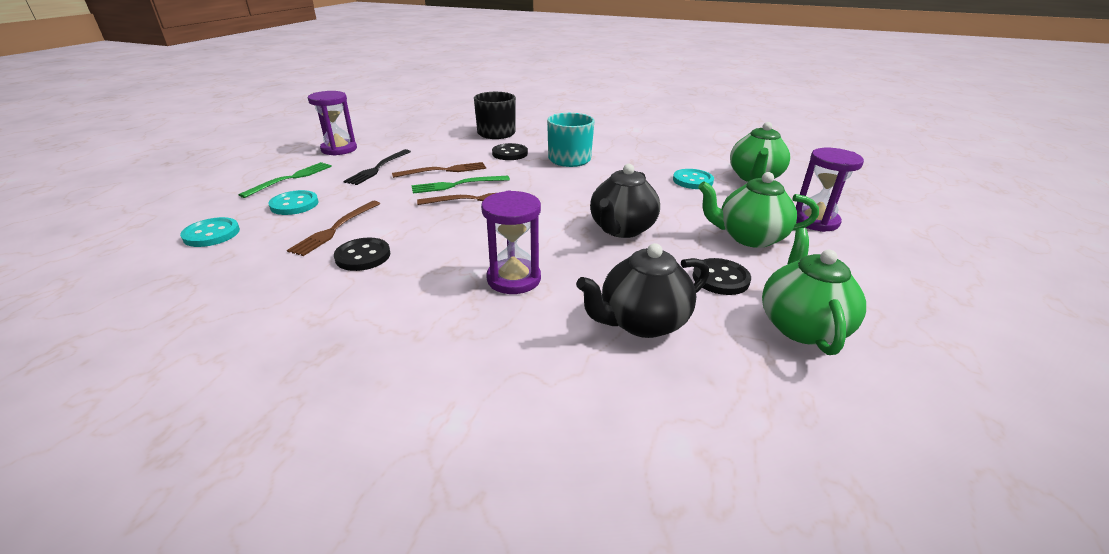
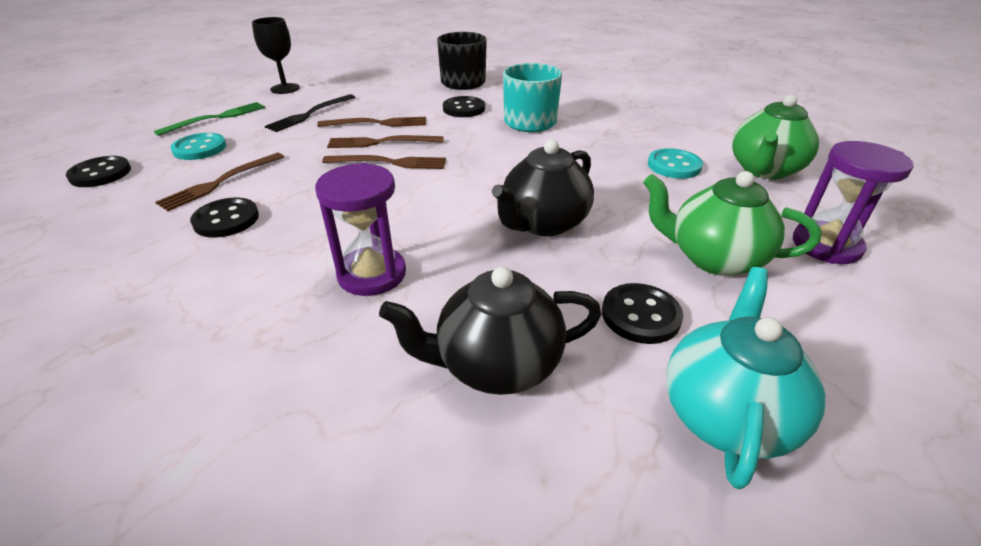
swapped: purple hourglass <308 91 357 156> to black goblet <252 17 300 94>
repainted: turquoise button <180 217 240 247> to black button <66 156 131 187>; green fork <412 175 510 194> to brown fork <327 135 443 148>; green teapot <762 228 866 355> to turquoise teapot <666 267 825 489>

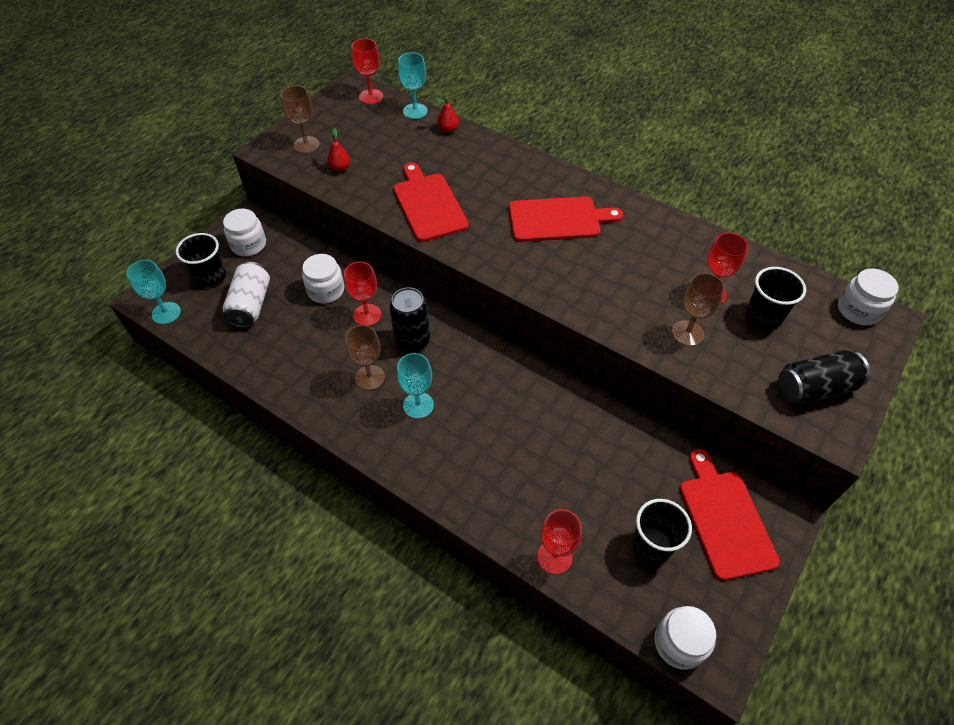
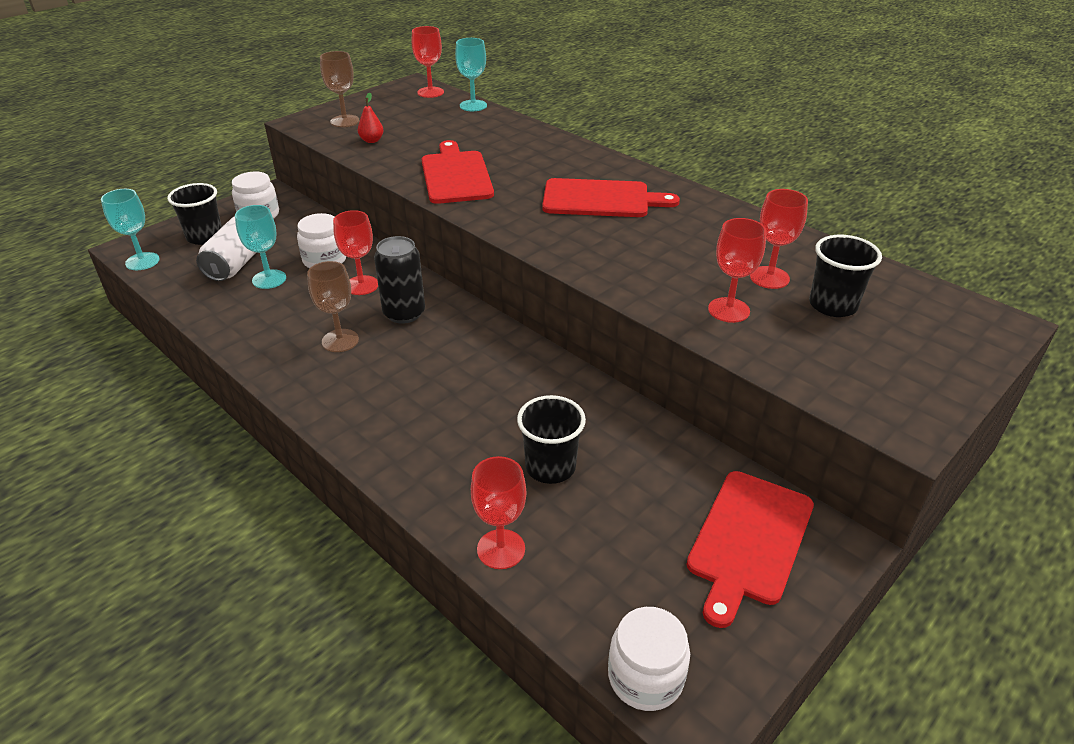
gone: red pear <435 97 459 133>; black can <778 350 870 405>; white jar <838 268 899 326>
shifted: turquoise goblet <397 353 434 419> to <235 205 286 289>; black cup <633 499 692 564> to <517 395 586 484>
repainted: brown goblet <672 273 725 346> to red goblet <708 218 766 323>
rotated: red cutting board <680 449 780 581> = <686 471 814 628> 150 degrees counterclockwise

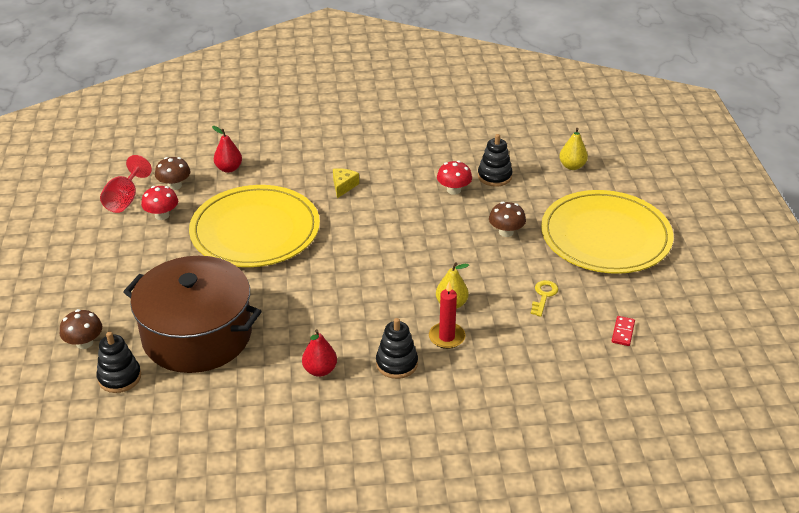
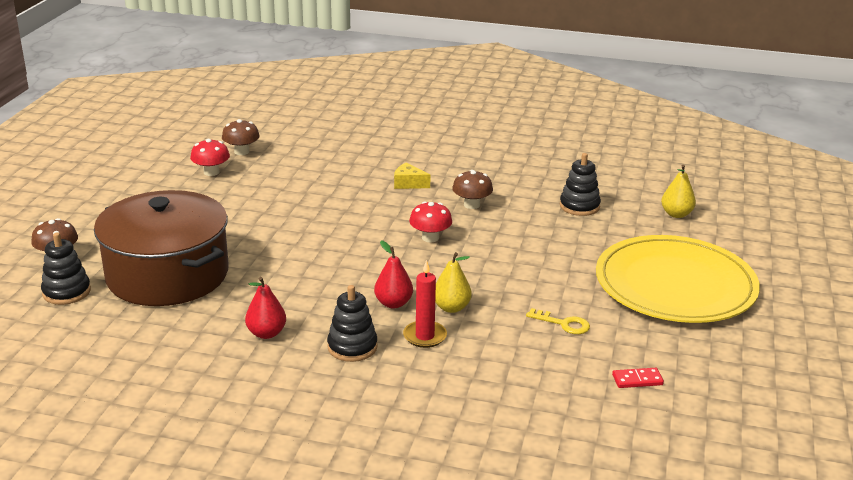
gone: red goblet <100 155 152 213>; yellow plate <189 185 320 267>
shifted: red pear <212 126 242 173> to <374 241 413 309>; red mushroom <437 161 472 195> to <409 201 452 242>; brown mushroom <489 202 526 237> to <452 170 493 209>
rotated: yellow cheese <333 168 359 198> = <394 163 431 189> 105 degrees counterclockwise; yellow key <531 280 558 317> = <526 308 590 334> 75 degrees clockwise; red domino <612 316 635 346> = <612 368 664 388> 45 degrees clockwise

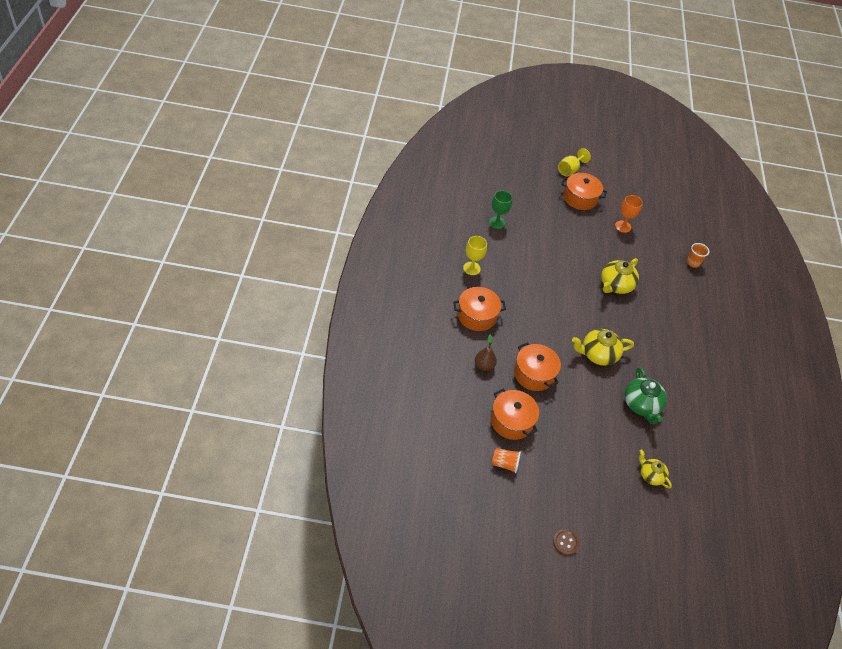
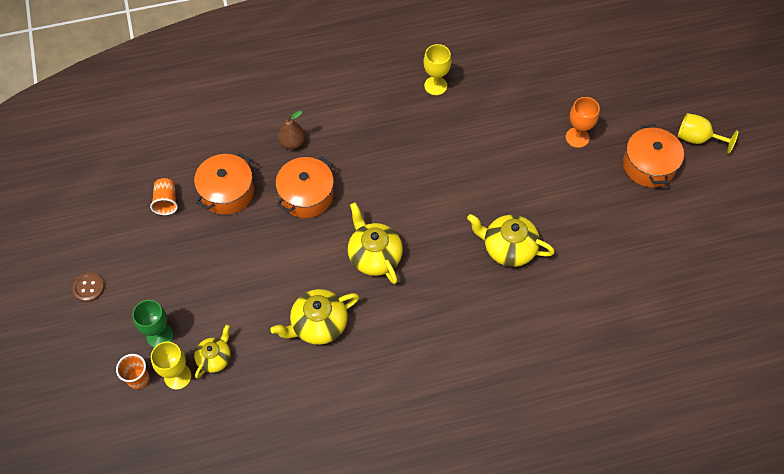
gone: orange pot <453 287 506 331>
new: yellow goblet <151 342 192 390>
shifted: orange cup <687 243 709 268> to <116 354 150 389>; green goblet <489 190 512 229> to <132 300 173 347>; orange goblet <615 195 643 233> to <566 97 600 148>
repainted: green teapot <625 367 667 424> to yellow teapot <270 289 359 345>

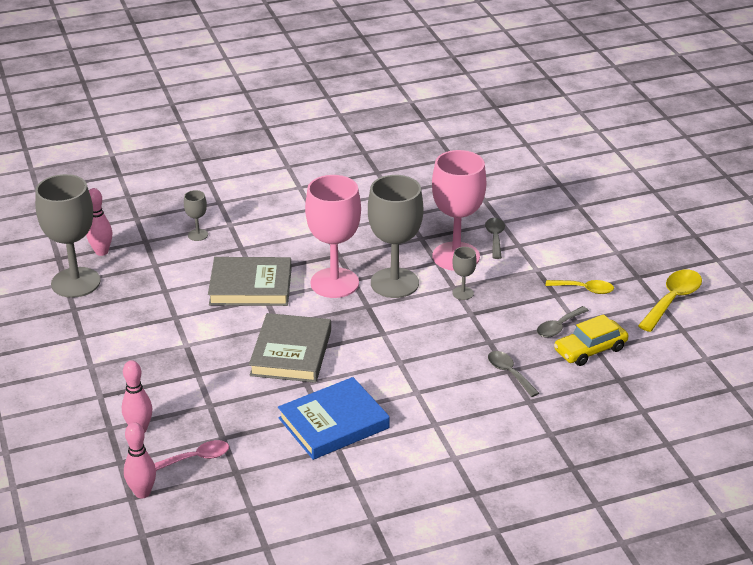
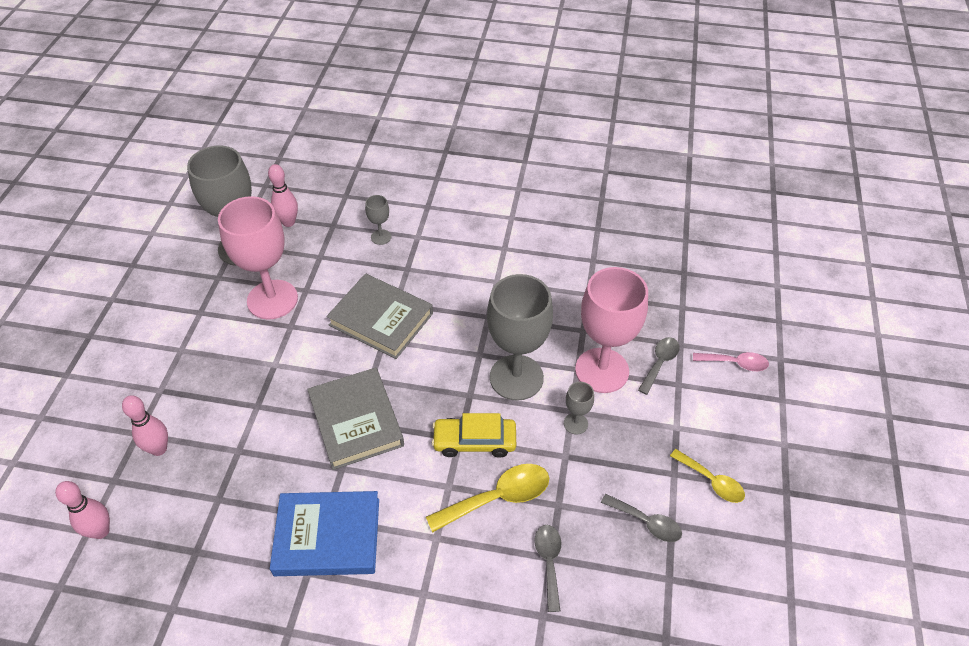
shifted: pink goblet <305 175 361 298> to <218 196 298 319>; yellow spoon <638 270 702 332> to <426 464 549 533>; yellow car <554 314 628 366> to <432 413 516 458>; pink spoon <154 440 229 471> to <693 352 769 371>
rotated: grey book <249 313 331 383> = <307 367 404 470> 60 degrees counterclockwise; grey spoon <537 306 589 338> = <601 494 682 542> 135 degrees counterclockwise

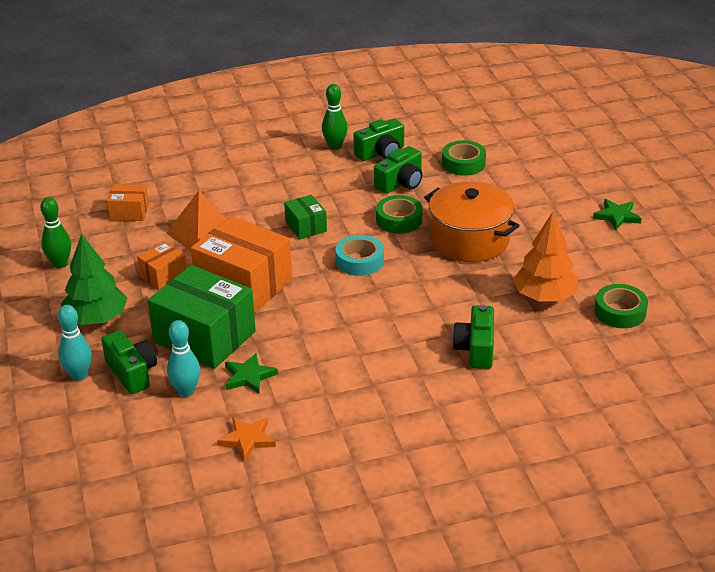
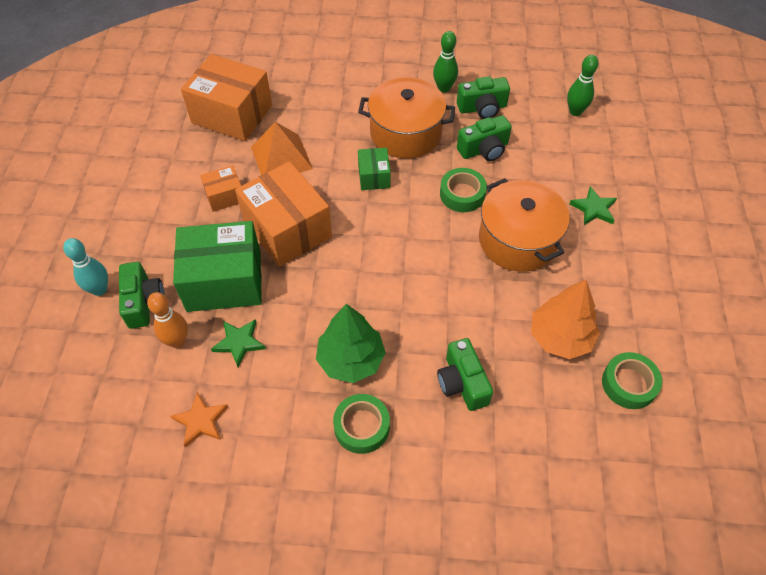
gone: turquoise tape <335 235 384 276>
new: orange pot <358 77 455 158>
shifted: green tree <61 234 127 325> to <316 304 386 383>; green tape <442 140 486 176> to <333 394 390 454>; green bowling pin <40 197 71 268> to <567 55 599 116>; green star <593 199 642 230> to <569 186 617 225>
repainted: turquoise bowling pin <167 320 200 397> to orange bowling pin <147 292 188 348>
rotated: green box <148 265 256 369> = <173 221 262 312> 60 degrees counterclockwise; green camera <452 305 494 369> = <437 338 493 411> 45 degrees counterclockwise
scaled: orange box <107 184 149 221> = <181 54 272 141> x2.02

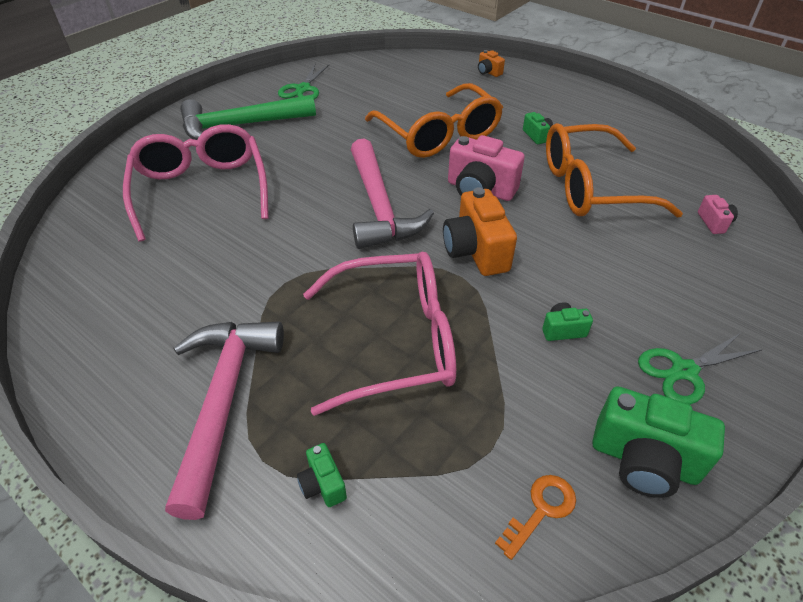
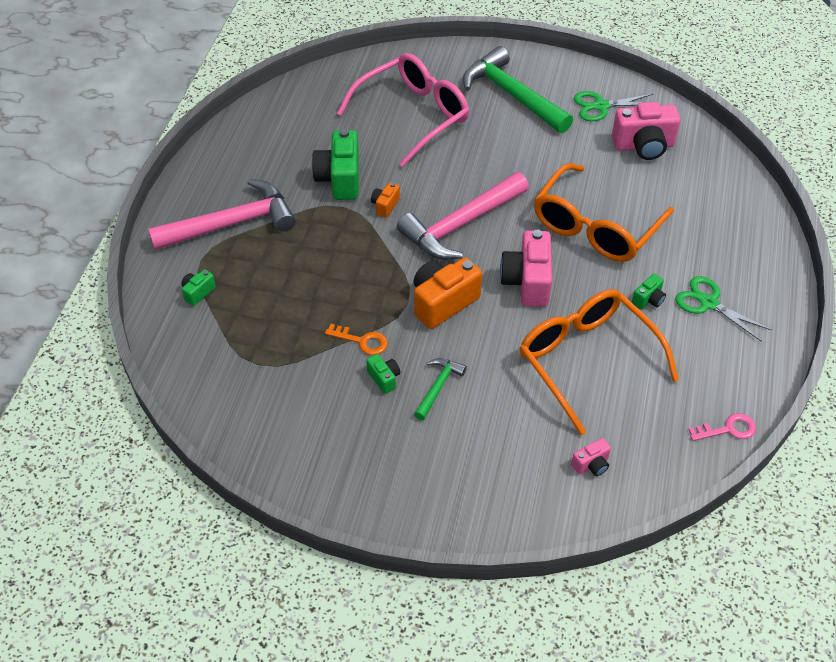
gone: pink glasses <303 252 456 416>
new: green hammer <414 358 467 420>; pink camera <612 102 680 160>; pink key <688 413 756 441>
shifted: green camera <592 386 725 498> to <312 129 359 200>; orange key <495 475 576 560> to <325 324 388 355>; orange camera <478 50 505 77> to <371 182 400 218>; green scissors <638 332 763 405> to <675 276 771 342>

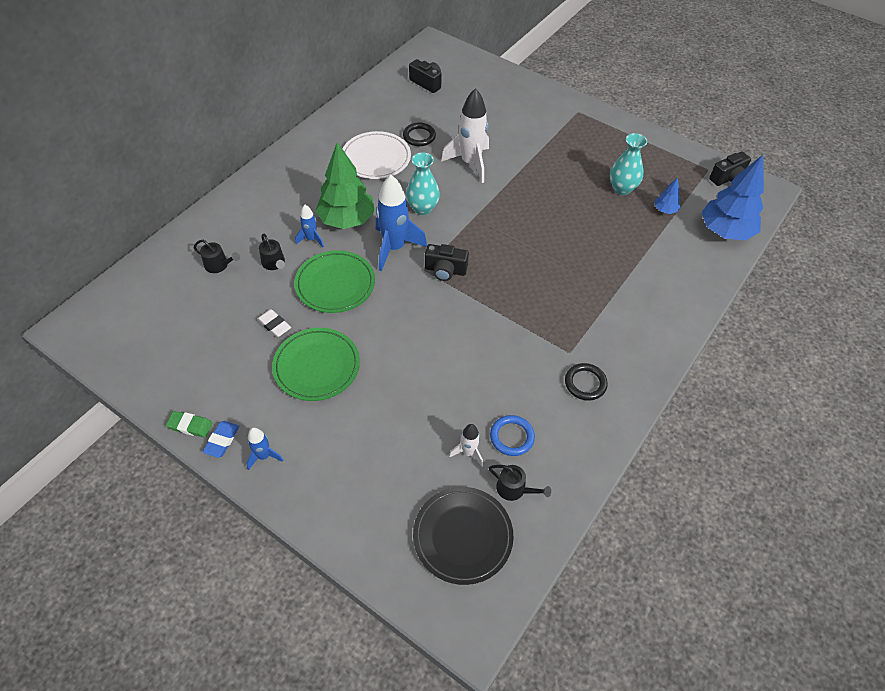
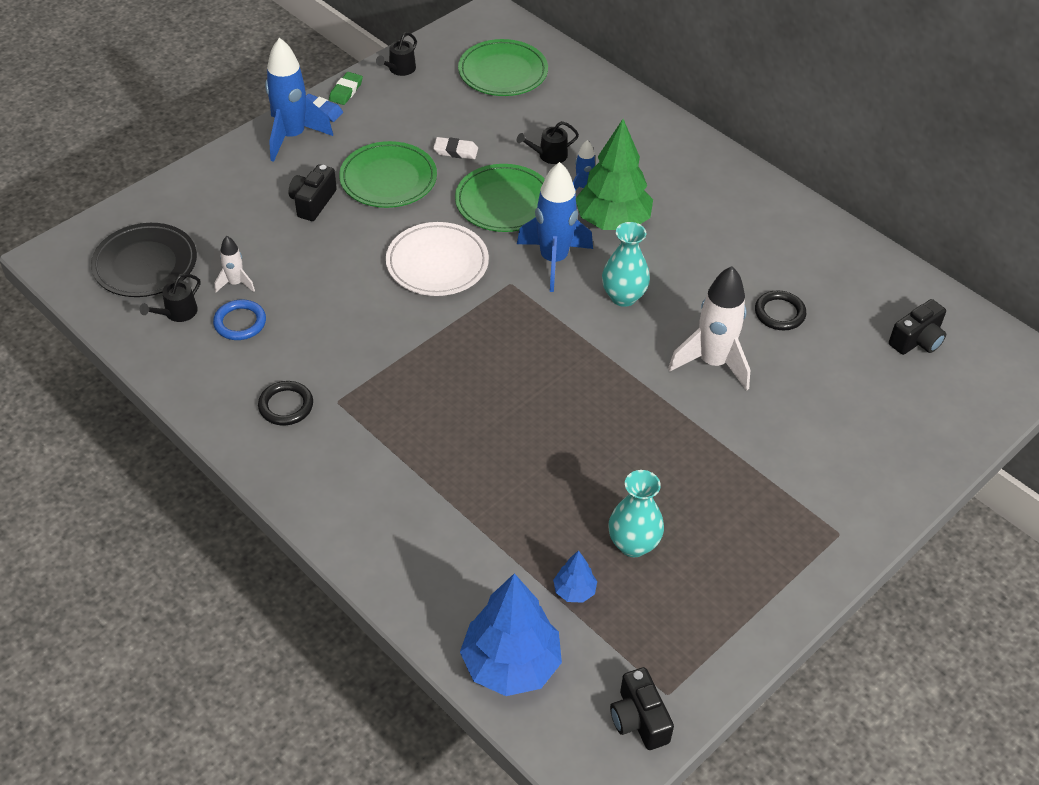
new: green plate <458 39 548 96>
shifted: black camera <425 244 469 281> to <288 164 337 221>; black watering can <194 240 240 273> to <376 32 417 76>; white plate <343 131 411 179> to <386 222 489 296>
rotated: white eraser <257 309 291 337> = <433 137 478 159> 45 degrees clockwise
scaled: blue rocket <246 427 283 470> = <265 37 333 162> x1.99

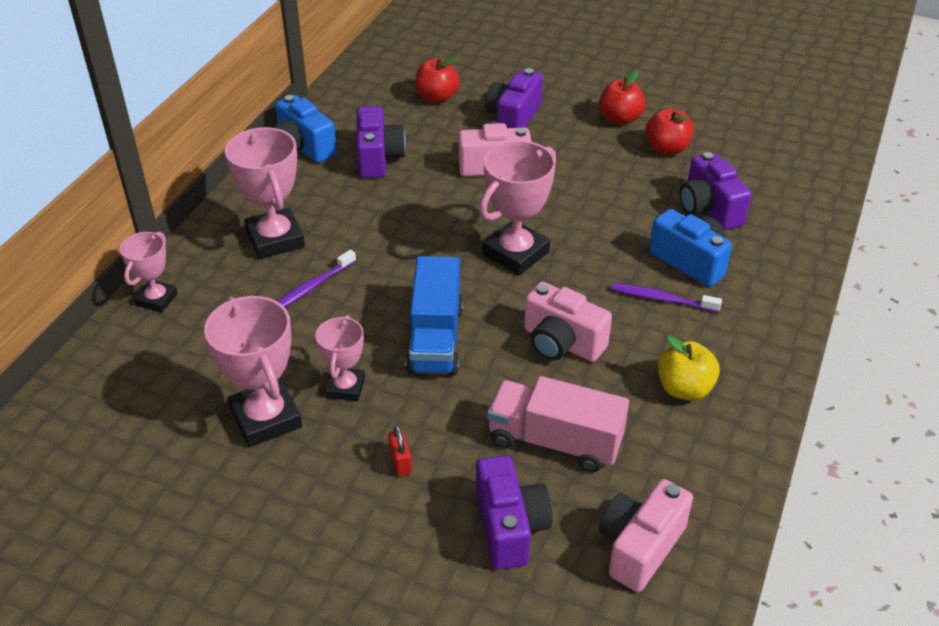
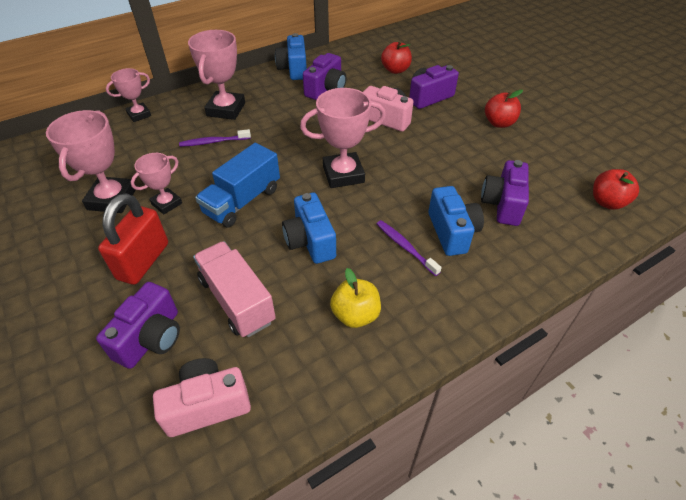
shifted: red apple <645 108 694 155> to <593 169 639 210>
repainted: pink camera <524 282 612 362> to blue camera <282 193 336 264>
scaled: red padlock <388 425 412 476> = <98 193 168 285> x2.38

